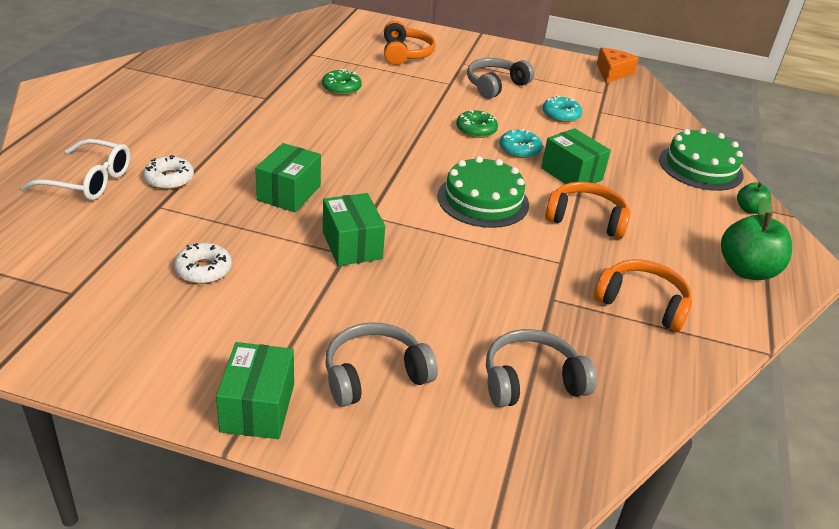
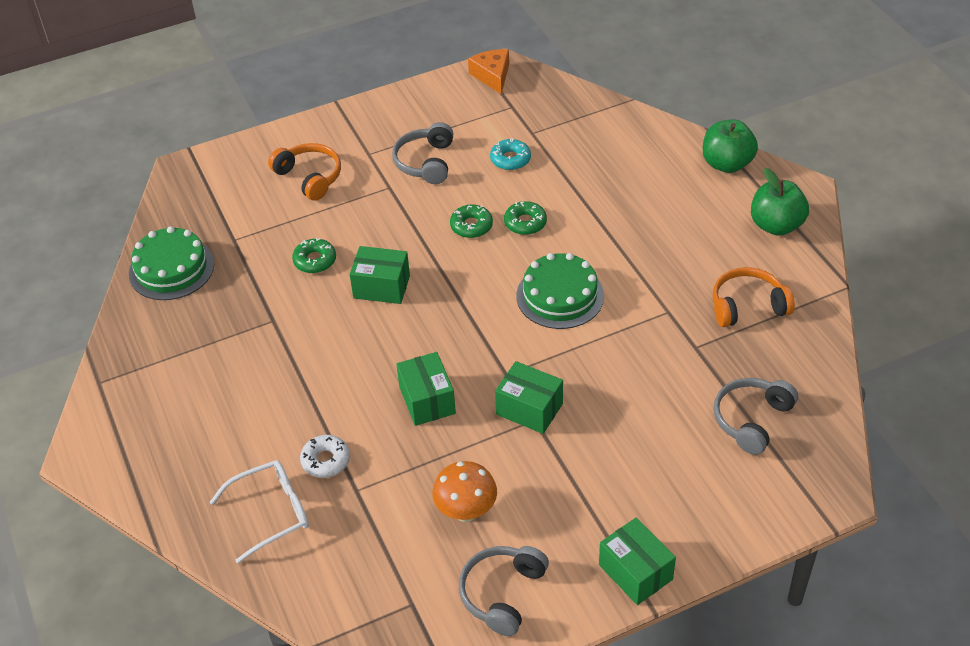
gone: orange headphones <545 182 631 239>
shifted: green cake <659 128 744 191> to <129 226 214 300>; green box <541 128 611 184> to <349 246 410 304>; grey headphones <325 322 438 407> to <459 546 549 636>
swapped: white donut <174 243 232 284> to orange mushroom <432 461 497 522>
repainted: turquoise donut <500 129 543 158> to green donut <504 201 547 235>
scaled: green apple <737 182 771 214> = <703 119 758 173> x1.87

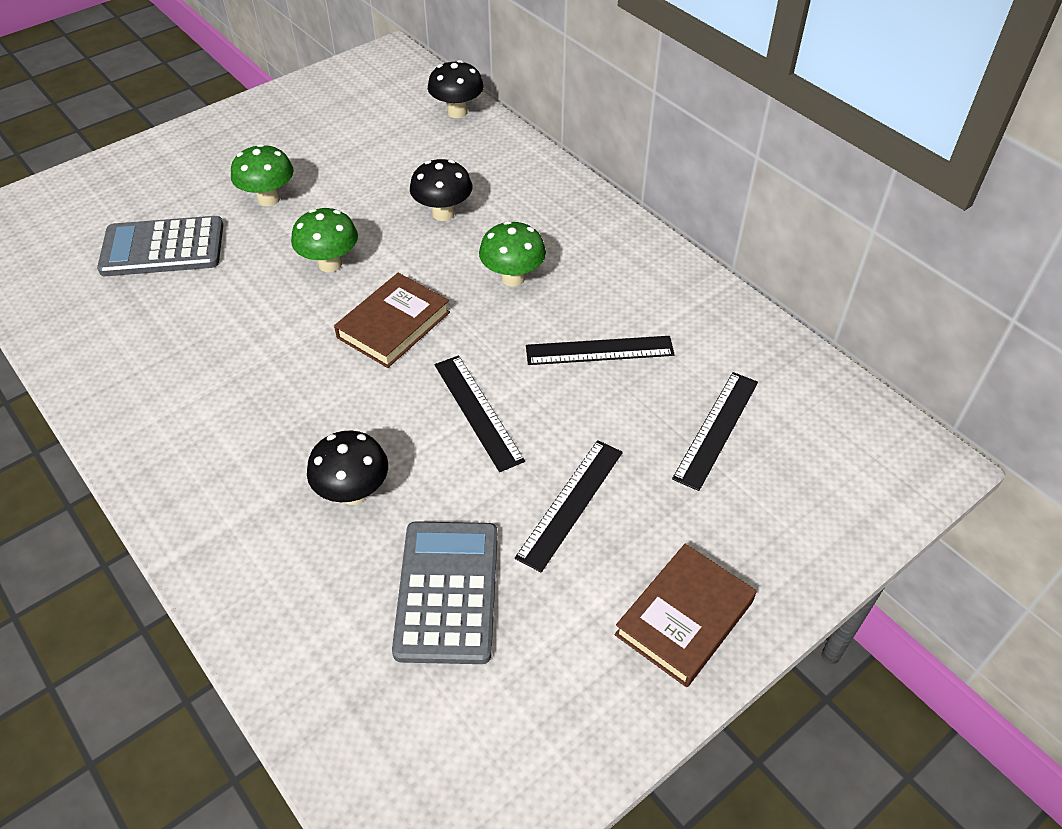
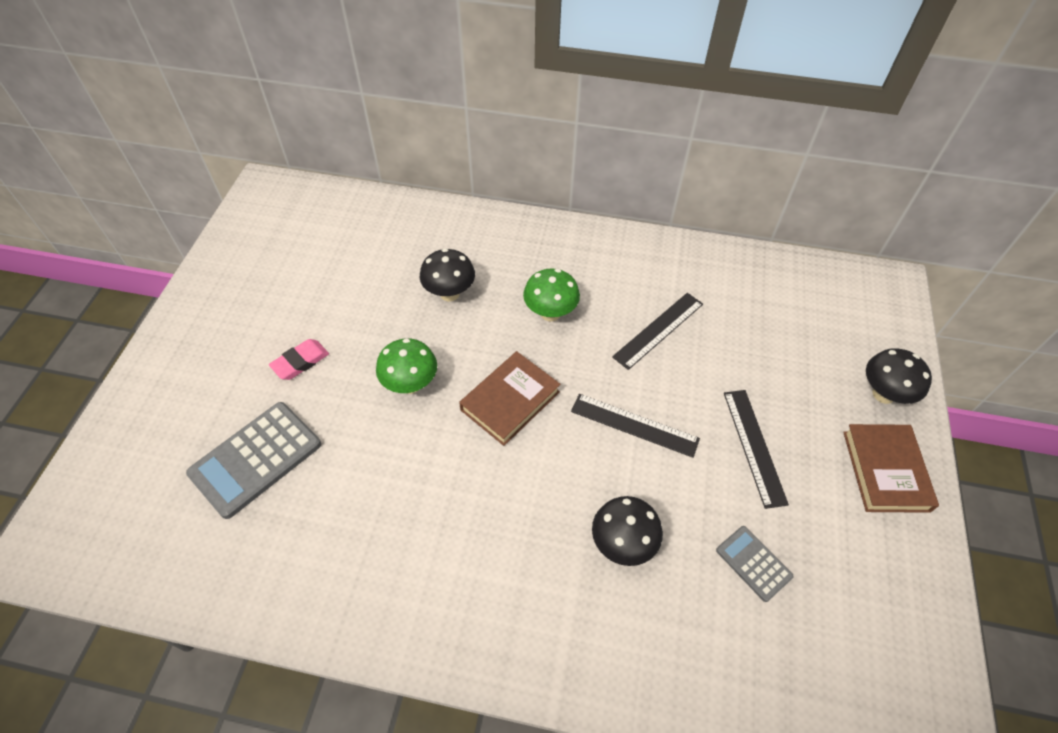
gone: black ruler <672 372 758 491>
shifted: black mushroom <428 60 484 118> to <866 348 932 404>
swapped: green mushroom <231 144 294 206> to pink eraser <269 339 329 380>
rotated: brown book <334 273 450 368> = <459 351 561 446> 45 degrees clockwise
scaled: grey calculator <392 521 498 664> = <716 526 793 602> x0.54

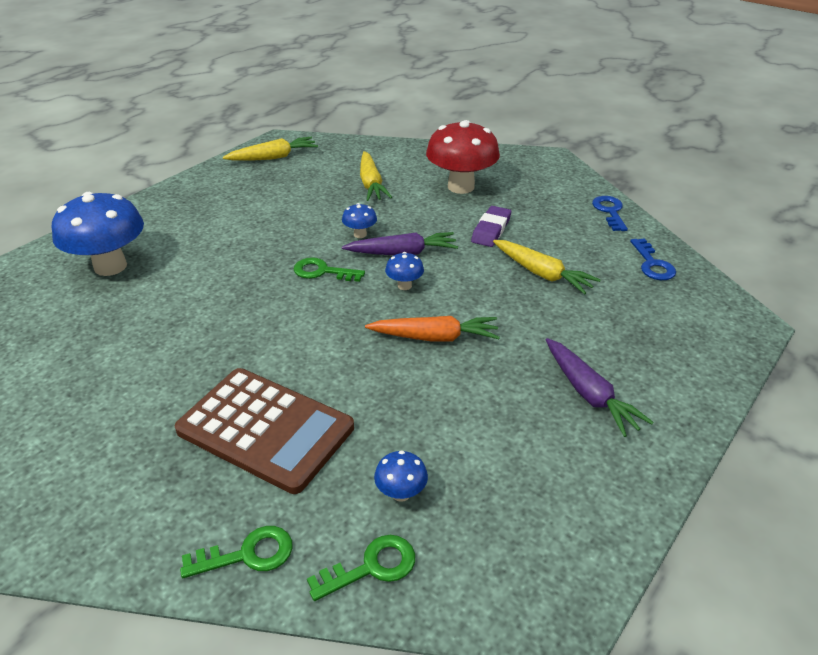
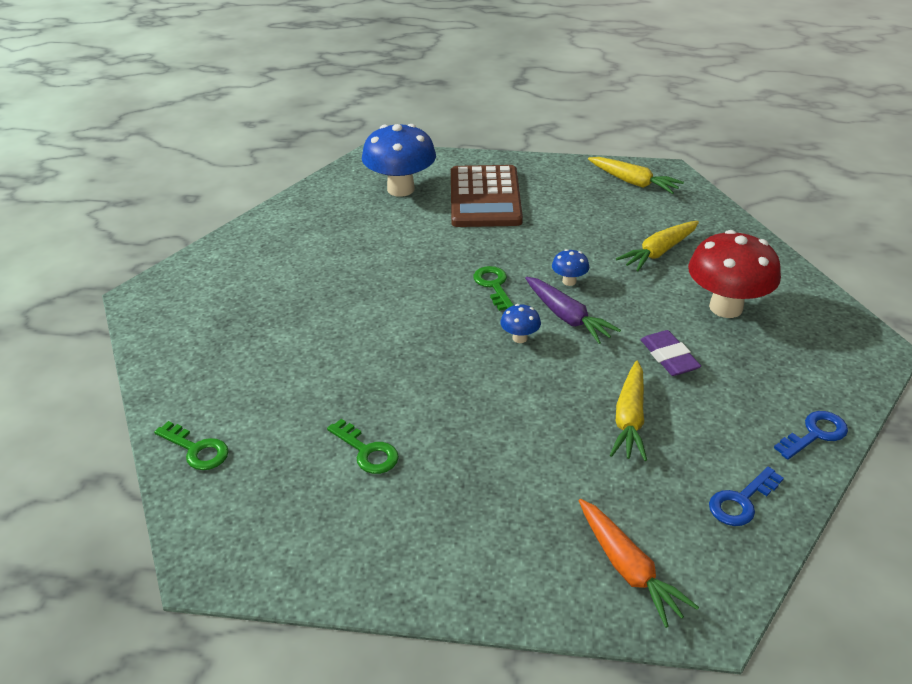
gone: blue mushroom <374 451 428 502>; purple carrot <546 338 653 437>
shifted: green key <180 526 293 578> to <327 419 399 474>; brown calculator <175 368 354 494> to <451 165 523 227>; orange carrot <365 316 500 341> to <579 499 699 628>
rotated: purple eraser <471 206 511 247> = <641 330 701 376> 75 degrees clockwise

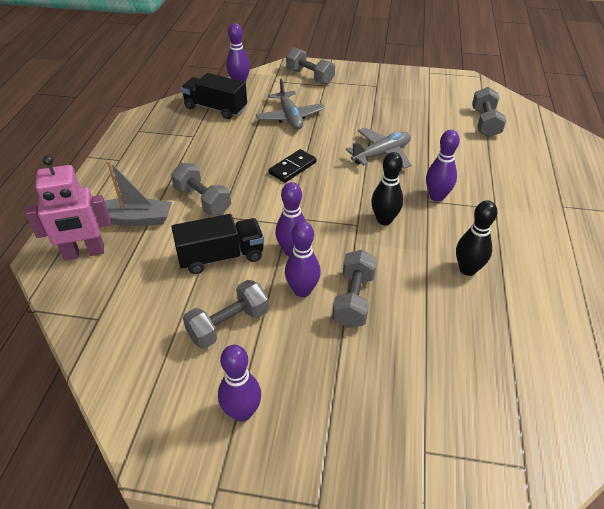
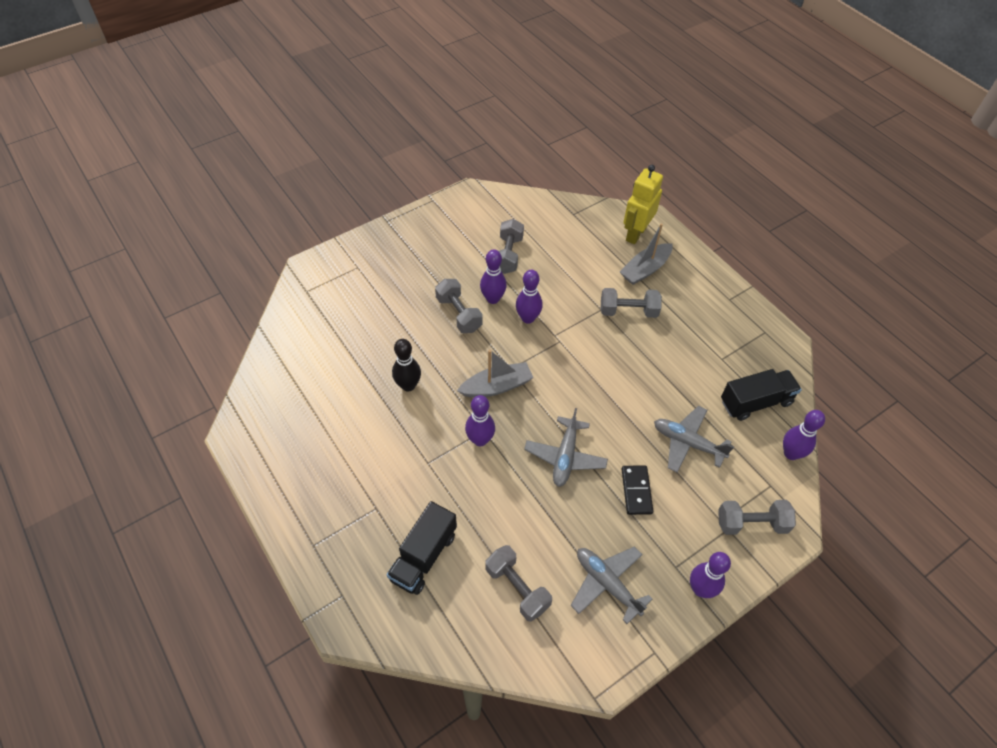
new: grey plane <571 546 653 624>
shifted: black truck <171 214 264 274> to <387 501 457 595>; black domino <269 149 317 183> to <622 466 653 515>; purple bowling pin <218 345 261 422> to <690 552 731 598>
swapped: black bowling pin <371 152 403 225> to grey boat <457 350 533 398>
repainted: pink robot <25 155 111 261> to yellow robot <623 165 663 244>

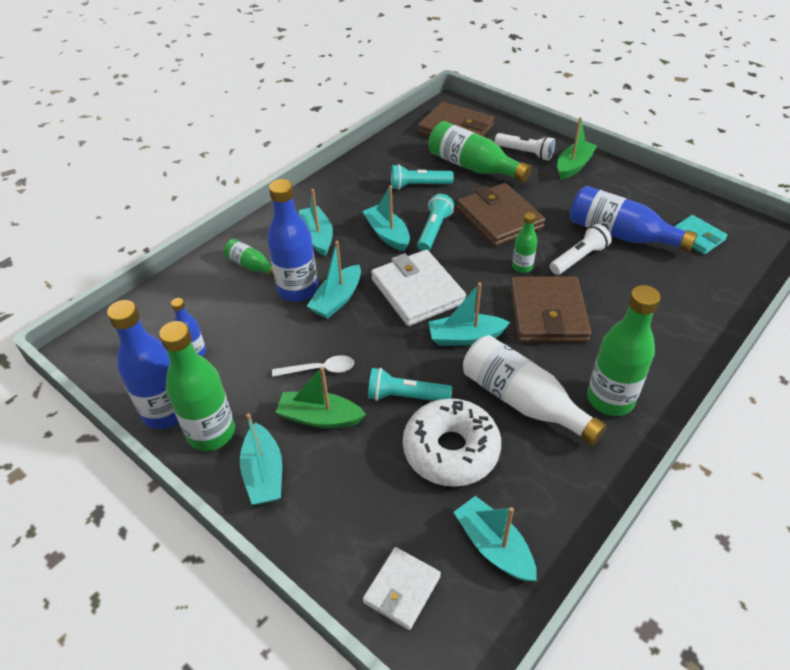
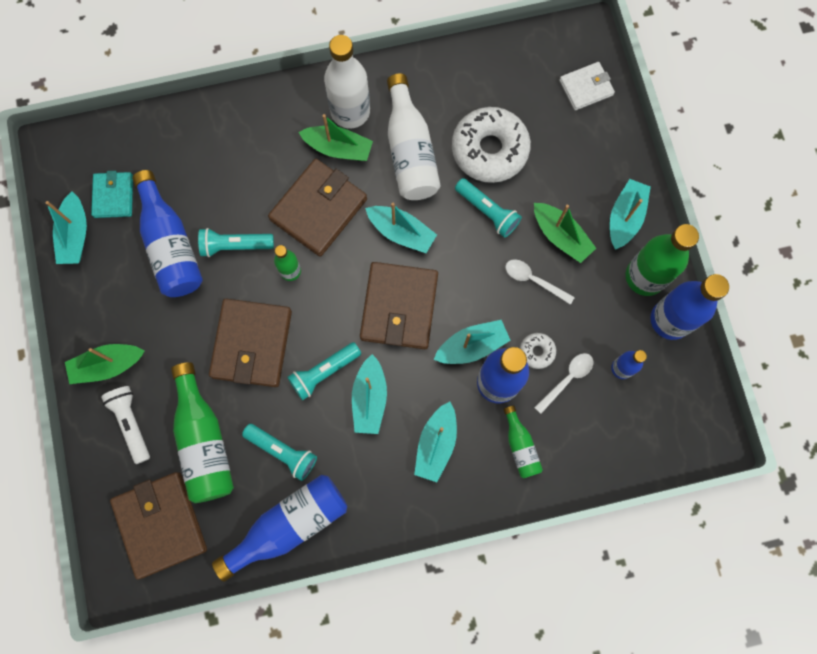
new: blue bottle <212 475 347 582>; green boat <299 114 373 161>; white donut <520 333 556 369>; white spoon <534 353 593 414>
shifted: turquoise boat <453 496 537 581> to <46 191 87 264>
repainted: white flashlight <550 224 612 275> to turquoise flashlight <198 228 274 257>; green bottle <587 285 661 416> to white bottle <324 35 370 128>; white wallet <371 250 466 326> to brown wallet <360 262 438 349>

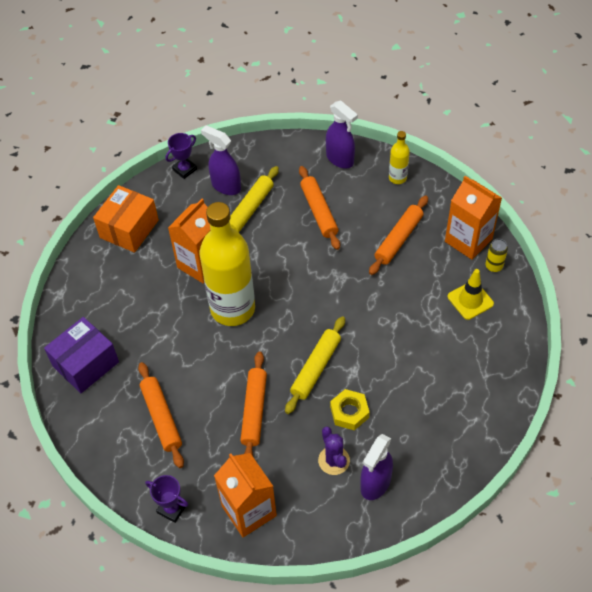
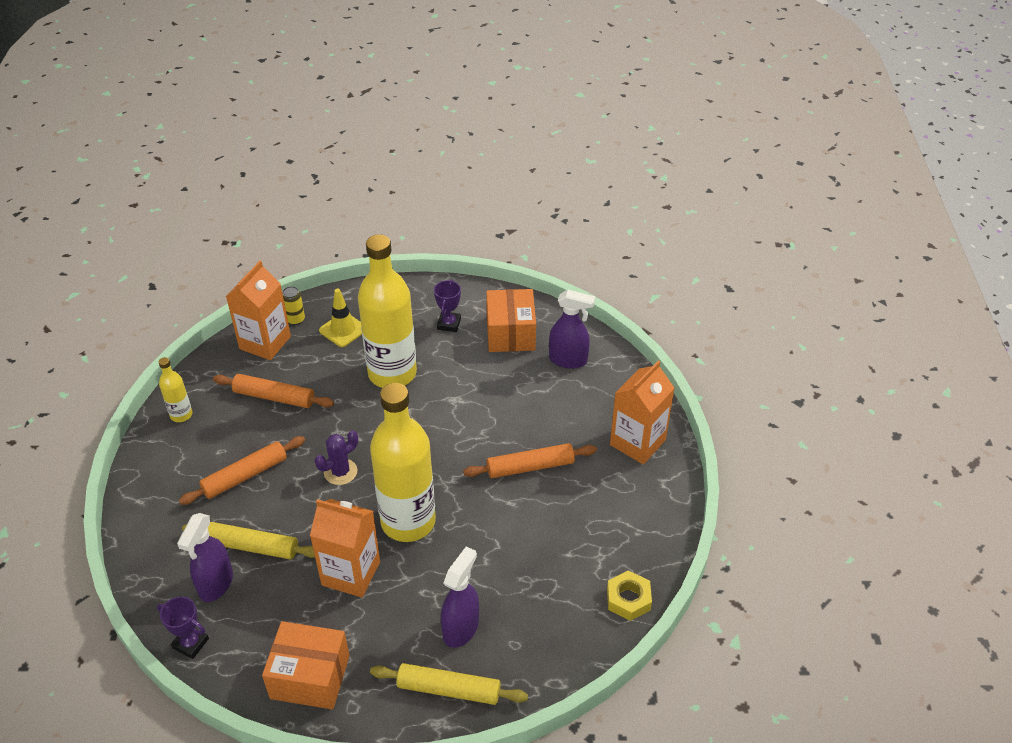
gone: purple box <44 317 119 393>; orange rolling pin <138 362 184 468>
new: yellow bottle <358 235 417 388>; orange box <486 289 536 352>
shifted: purple cactus <318 426 350 475> to <315 430 358 485>; yellow rolling pin <285 316 345 414> to <370 663 528 705>; purple trophy <145 475 188 523> to <434 279 461 332>; purple spray bottle <326 100 358 168> to <441 546 479 648>; yellow nut <330 389 370 431> to <607 570 652 621>

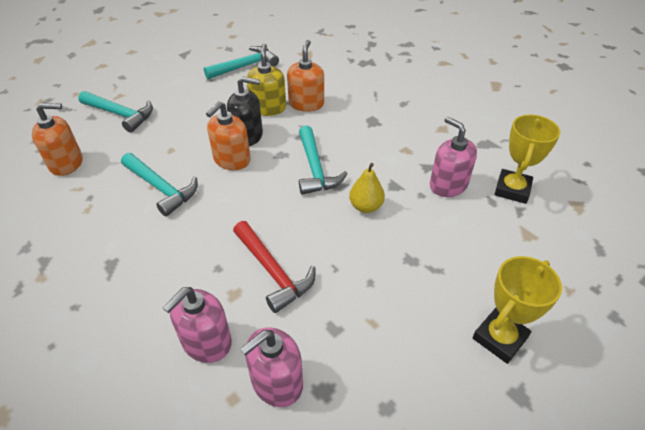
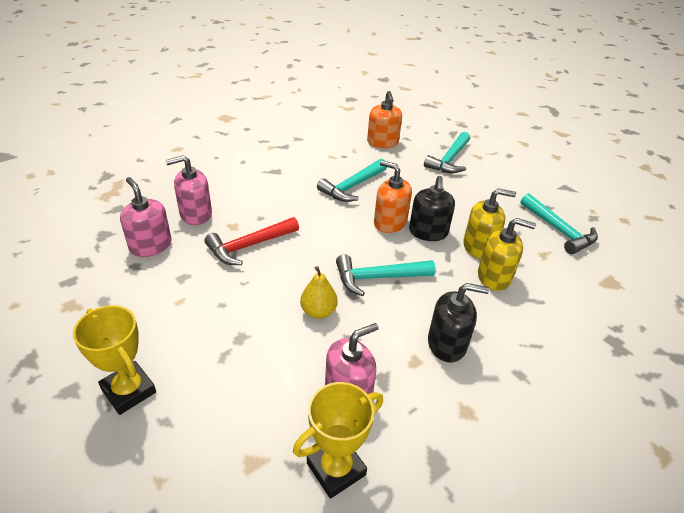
new: black soap dispenser <428 283 489 363>
repainted: orange soap dispenser <287 40 324 112> to yellow soap dispenser <478 218 536 291>
rotated: pink soap dispenser <163 287 232 363> = <166 155 212 225> 60 degrees counterclockwise; yellow trophy <495 114 560 204> = <293 382 383 499> 60 degrees counterclockwise

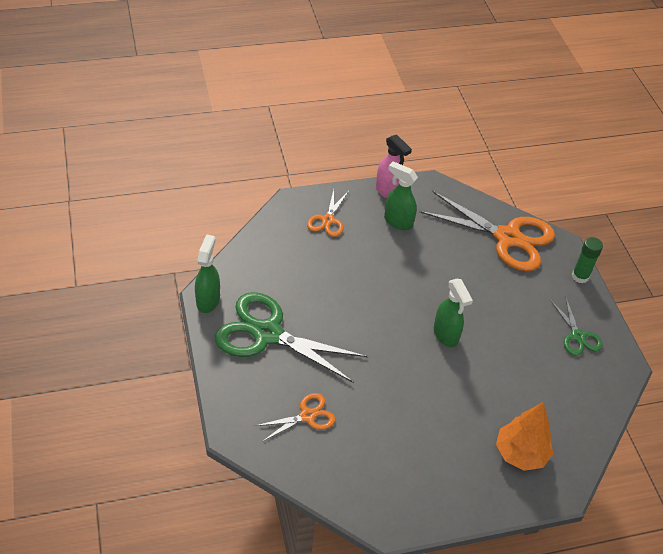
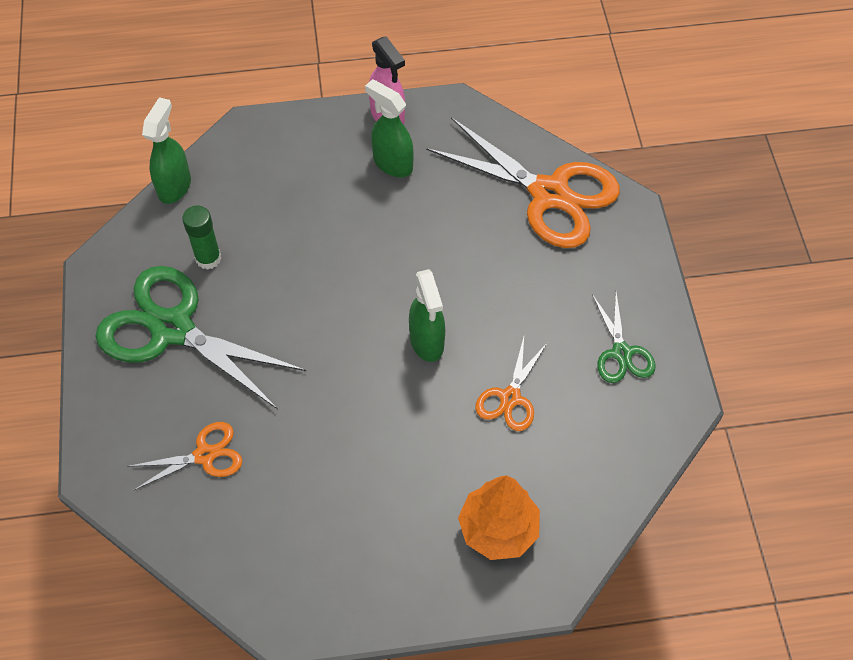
shifted: green spray bottle <195 234 220 313> to <142 97 191 204>; green glue stick <572 237 603 283> to <182 206 221 270>; orange scissors <307 190 349 237> to <475 337 548 431>

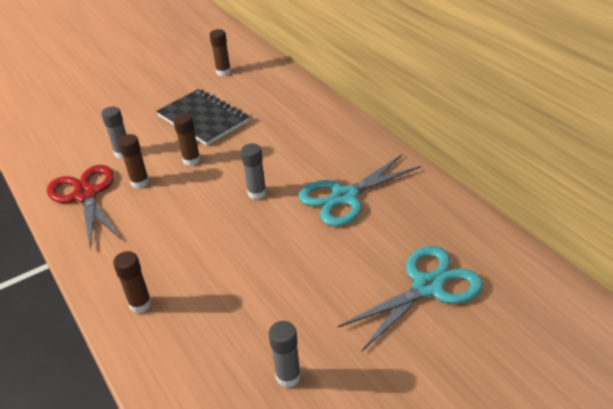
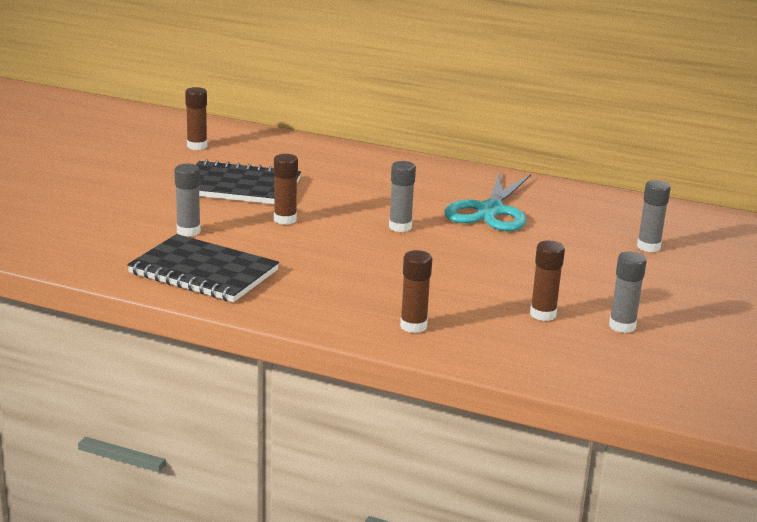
shifted: brown glue stick <118 134 149 188> to <530 240 565 321>
swapped: red scissors <47 165 121 250> to black notebook <127 234 279 302>; turquoise scissors <338 246 483 351> to grey glue stick <637 180 671 252>

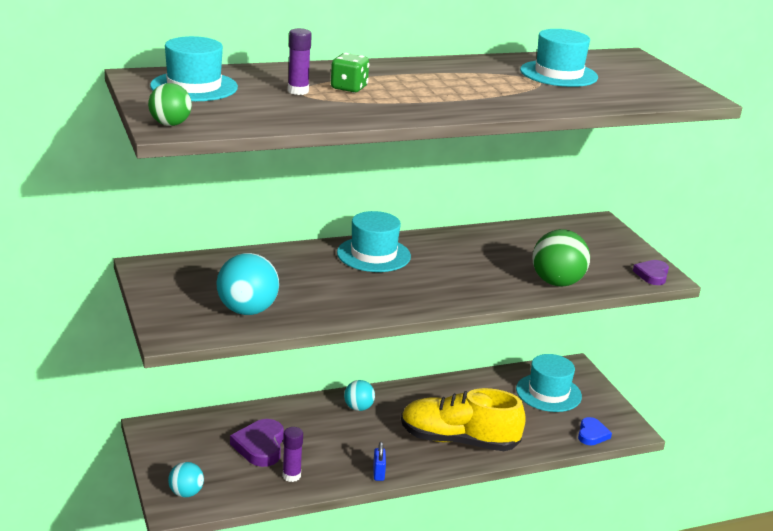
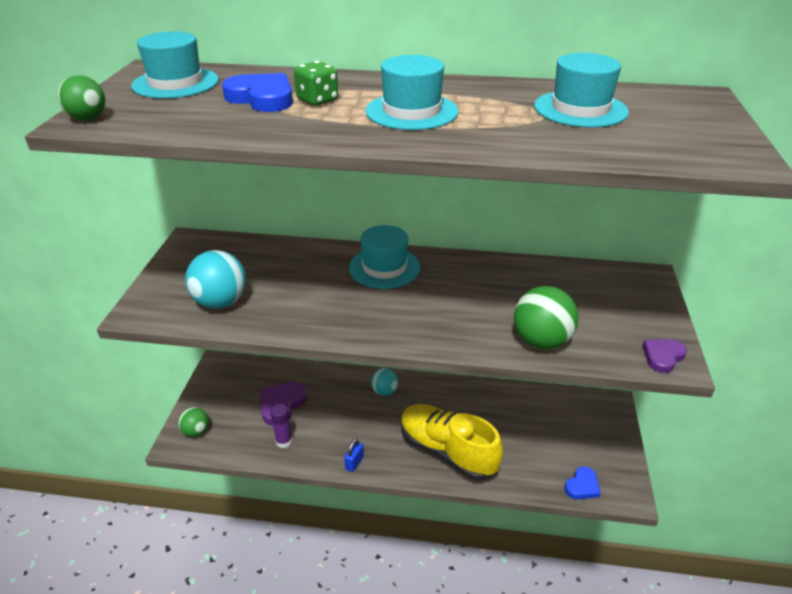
shifted: turquoise hat <516 354 582 412> to <365 55 458 130>
swapped: purple glue stick <288 28 312 95> to blue heart <222 73 293 112>
repainted: turquoise ball <168 462 204 498> to green ball <178 407 209 437>

